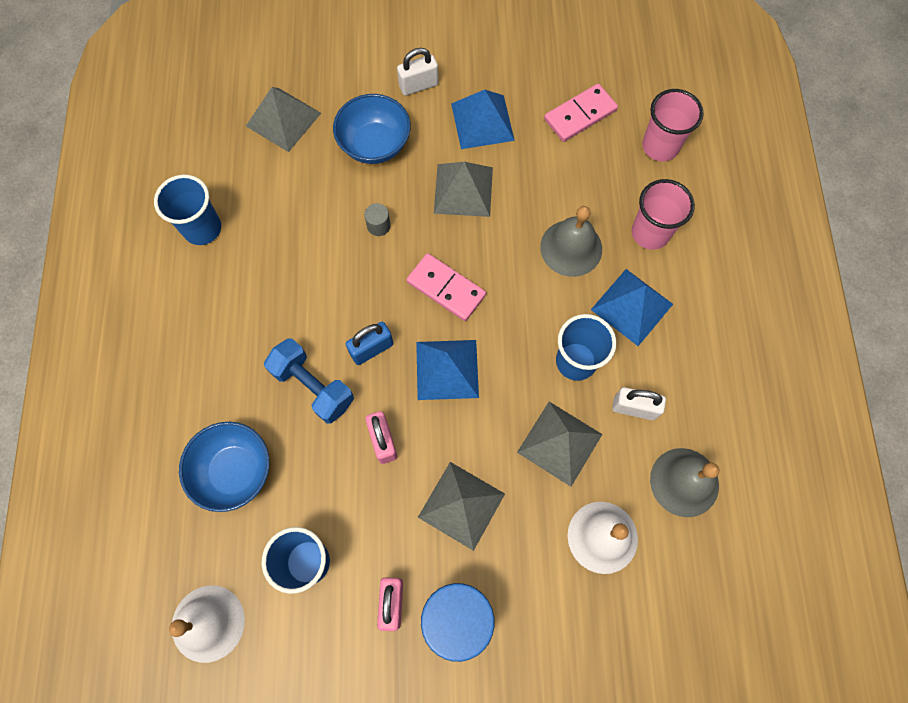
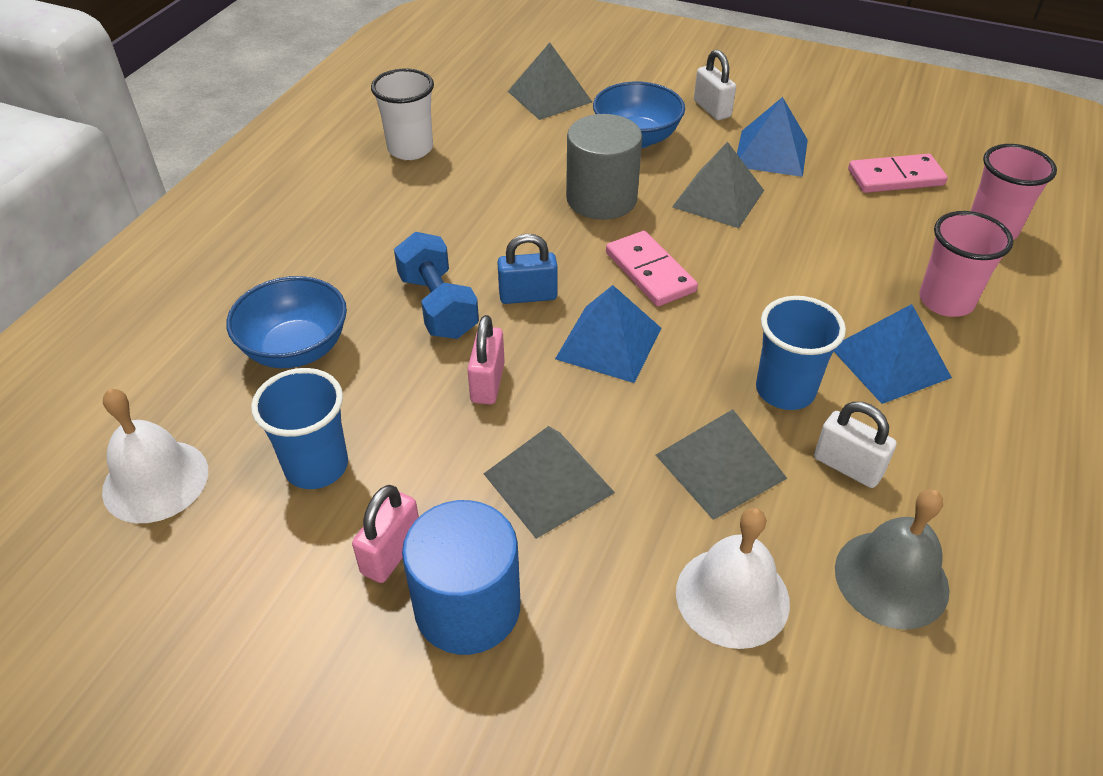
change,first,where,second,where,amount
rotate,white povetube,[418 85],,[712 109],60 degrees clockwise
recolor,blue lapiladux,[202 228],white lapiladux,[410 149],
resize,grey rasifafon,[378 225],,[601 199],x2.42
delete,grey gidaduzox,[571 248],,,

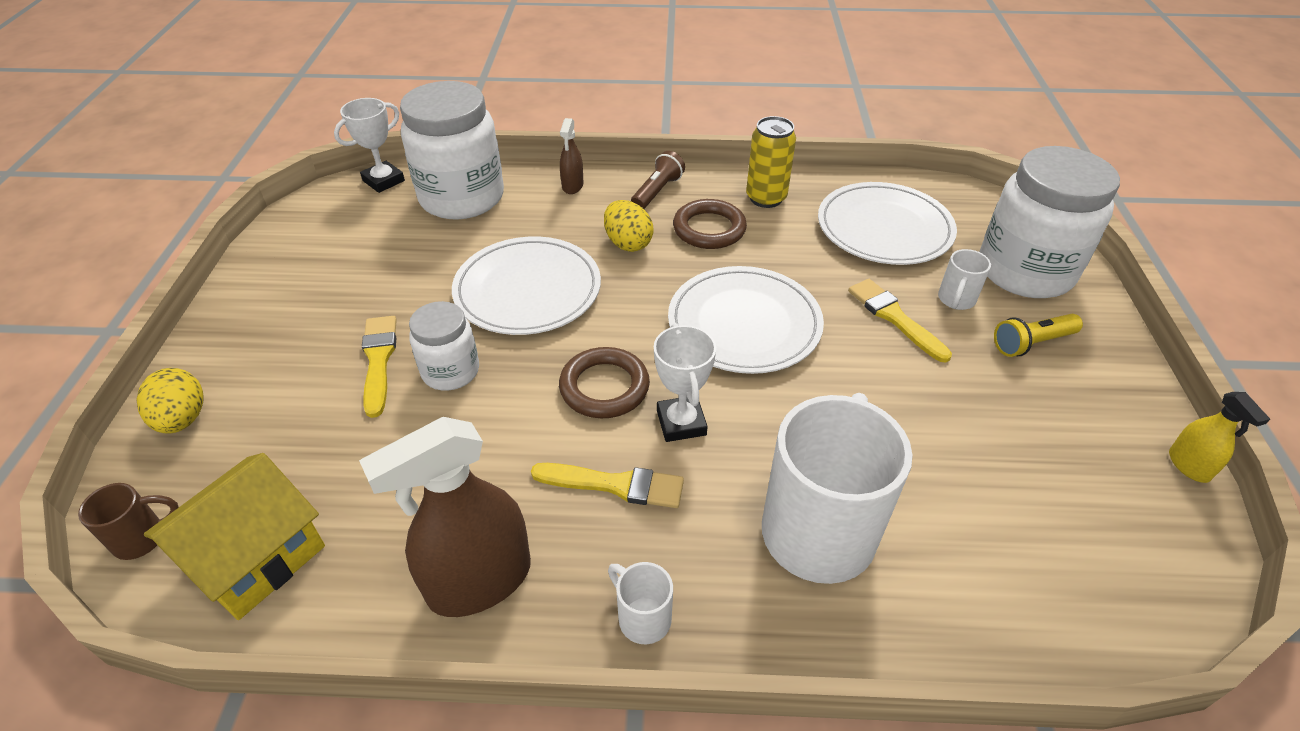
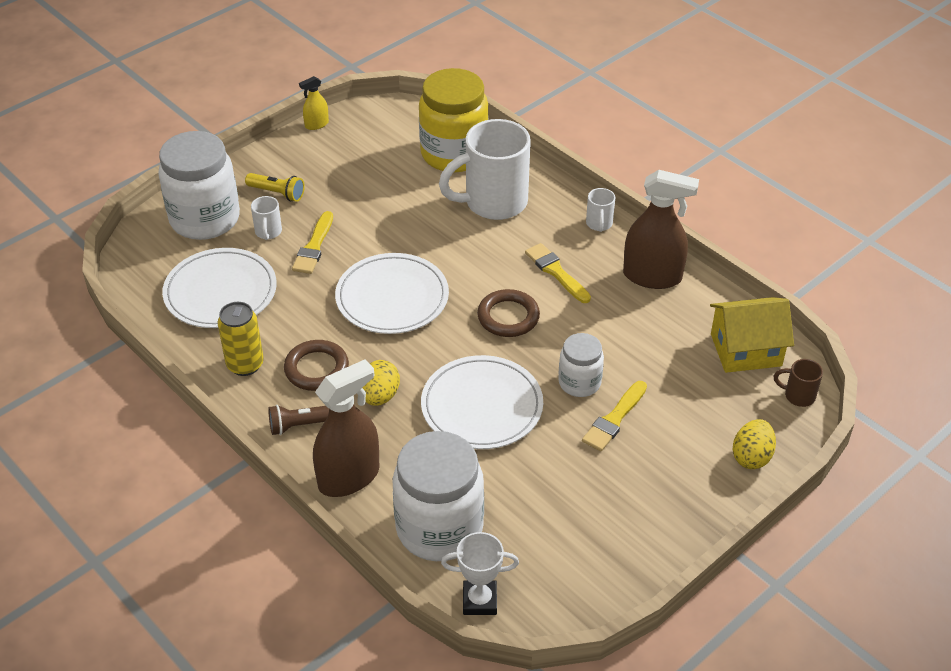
change,first,where,second,where,amount
resize,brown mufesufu,[572 186],,[349 477],x2.06
rotate,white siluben,[955 300],,[268 232],105 degrees clockwise
delete,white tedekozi,[681 423],,,
rotate,yellow mufesufu,[1188 465],,[316 124],150 degrees counterclockwise
insert,,,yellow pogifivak,[454 154],

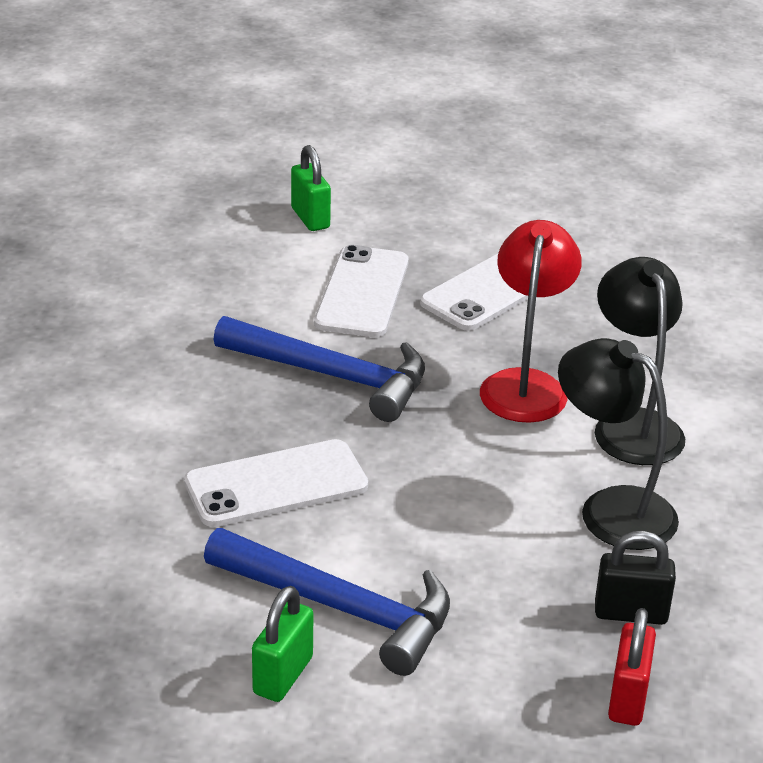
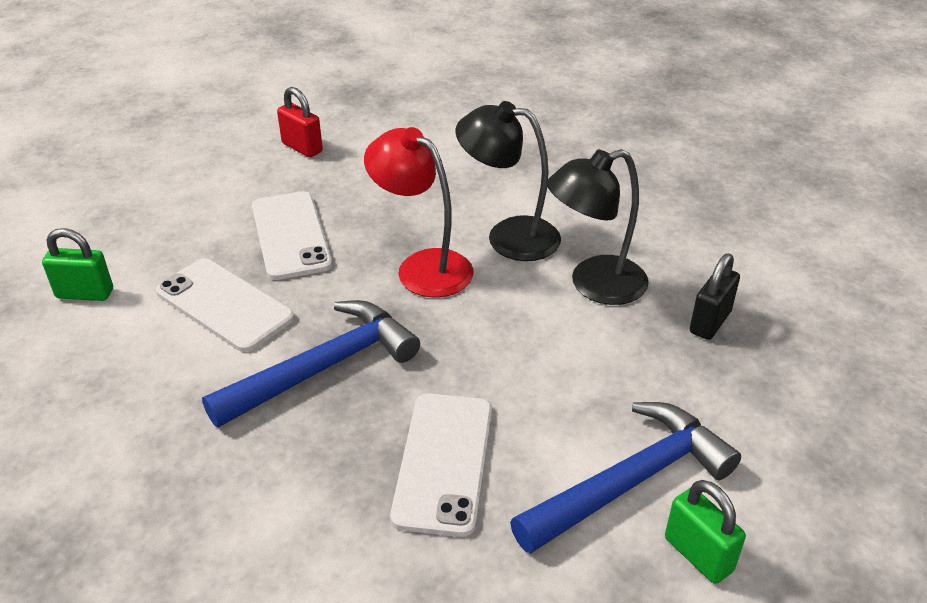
change,first,where,second,where,amount
move,red povetube,[628 698],,[302 148],

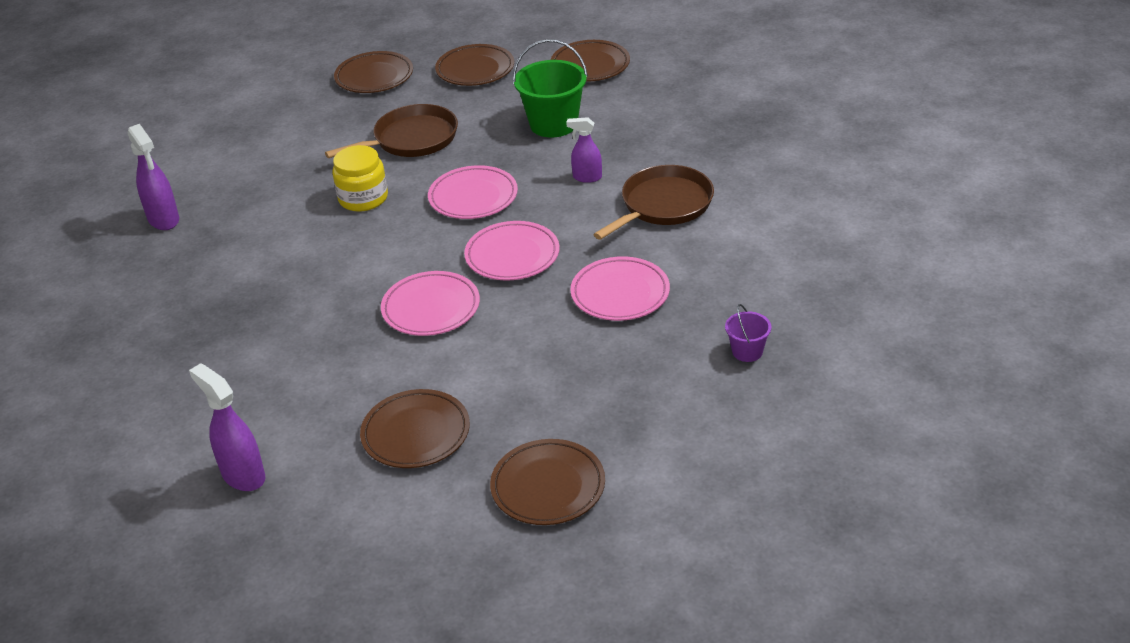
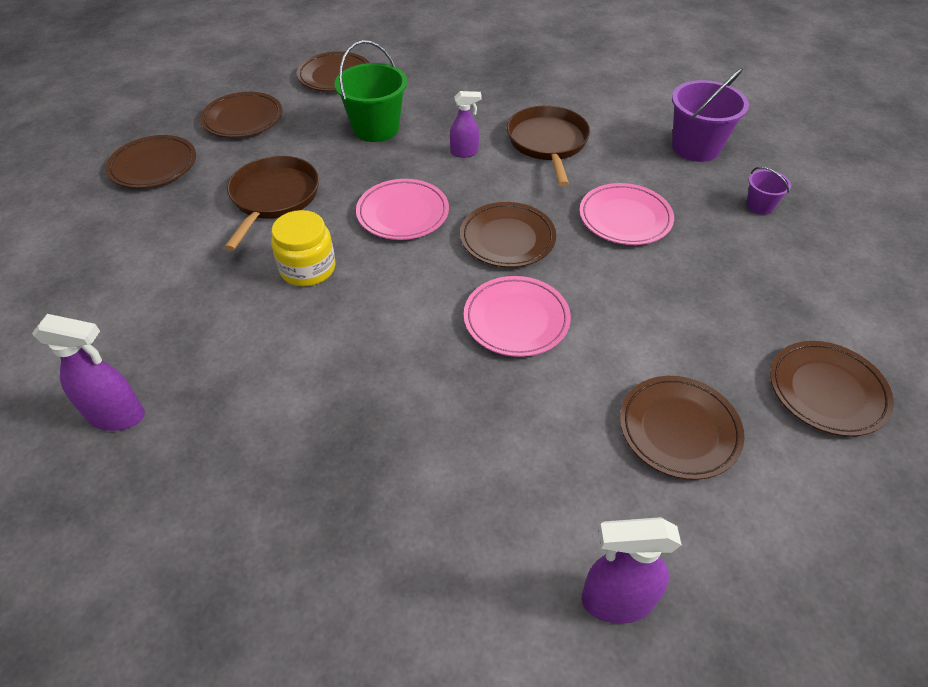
change,first,where,second,where,amount
rotate,purple mufesufu,[587 177],,[464 152],150 degrees counterclockwise
recolor,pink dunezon,[512 255],brown dunezon,[507 238],
insert,,,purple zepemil,[695 147],

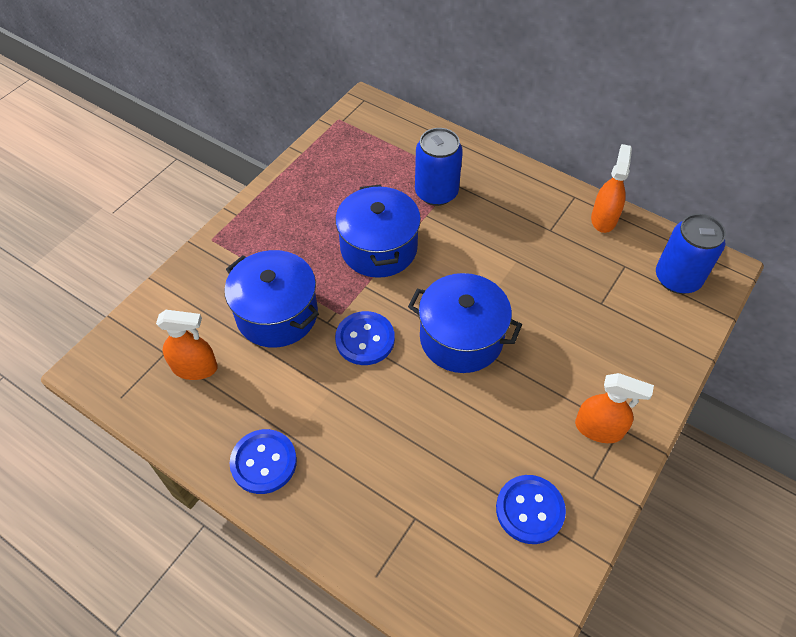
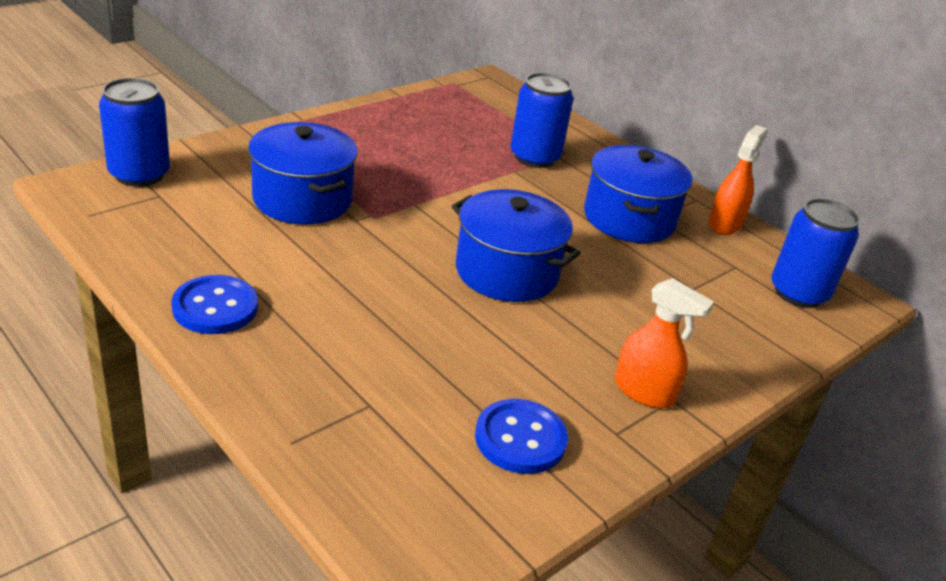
change,first,where,second,where,amount
move,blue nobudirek,[379 248],,[629 218],
delete,orange mufesufu,[195 368],,,
delete,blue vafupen,[365 339],,,
insert,,,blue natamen,[139 174],

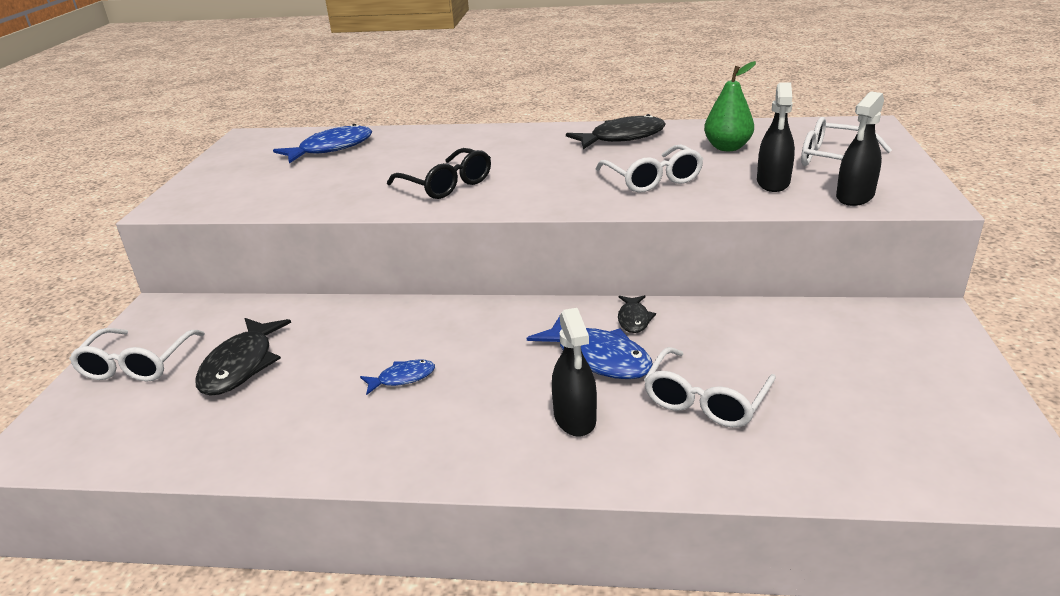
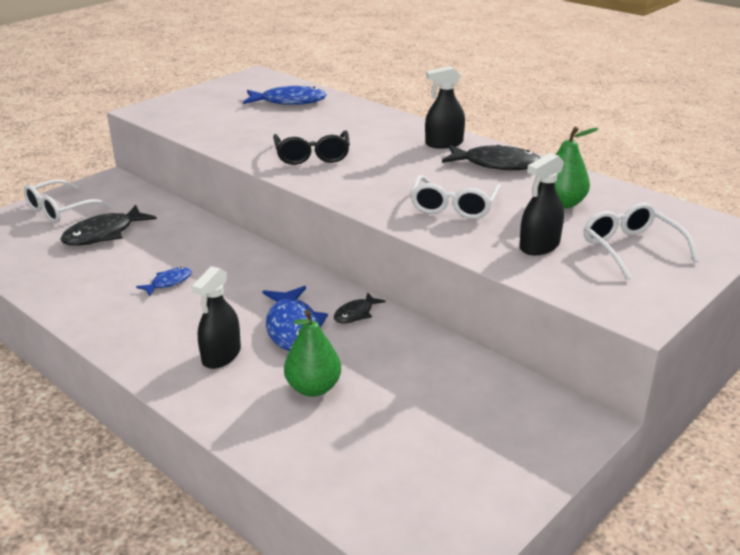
change,first,where,second,where,amount
move,black mufesufu,[855 196],,[444 143],
replace,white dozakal,[705 400],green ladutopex,[313 388],
rotate,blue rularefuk,[402 378],,[168 282],60 degrees counterclockwise

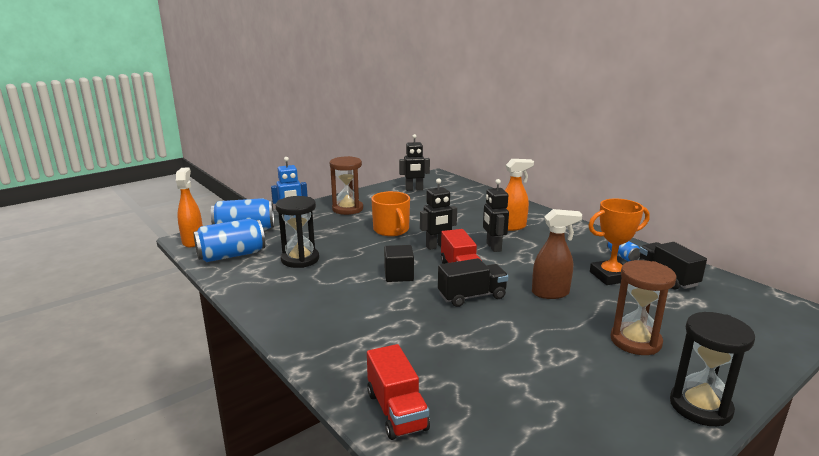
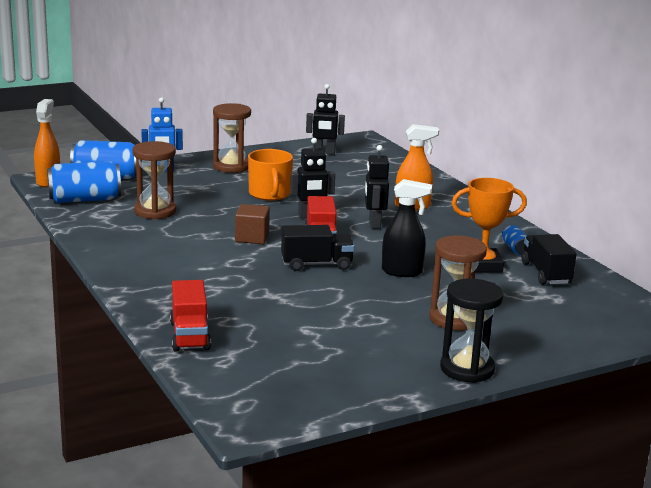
change,first,where,second,where,amount
recolor,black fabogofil,[300 259],brown fabogofil,[155 211],
recolor,brown mufesufu,[550 293],black mufesufu,[402 272],
recolor,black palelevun,[399 275],brown palelevun,[252 237],

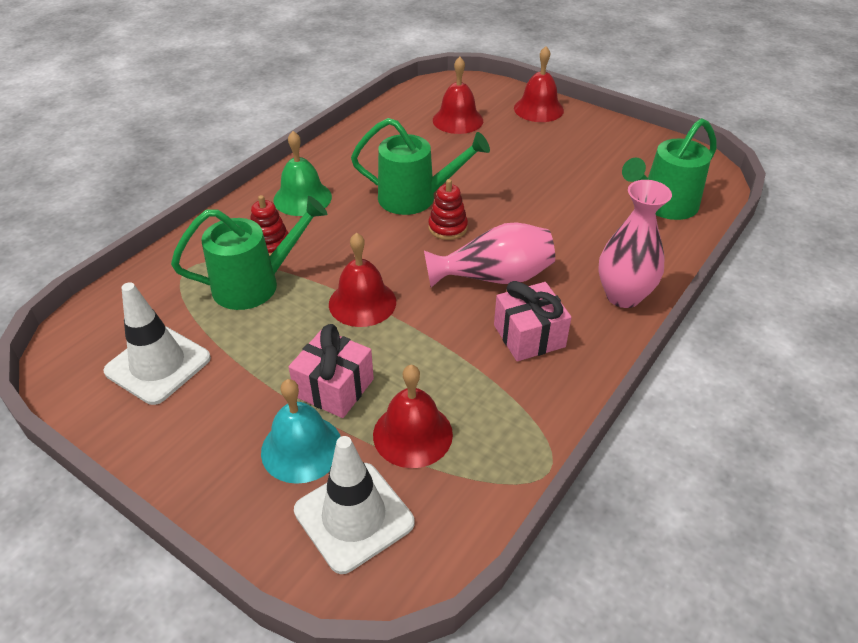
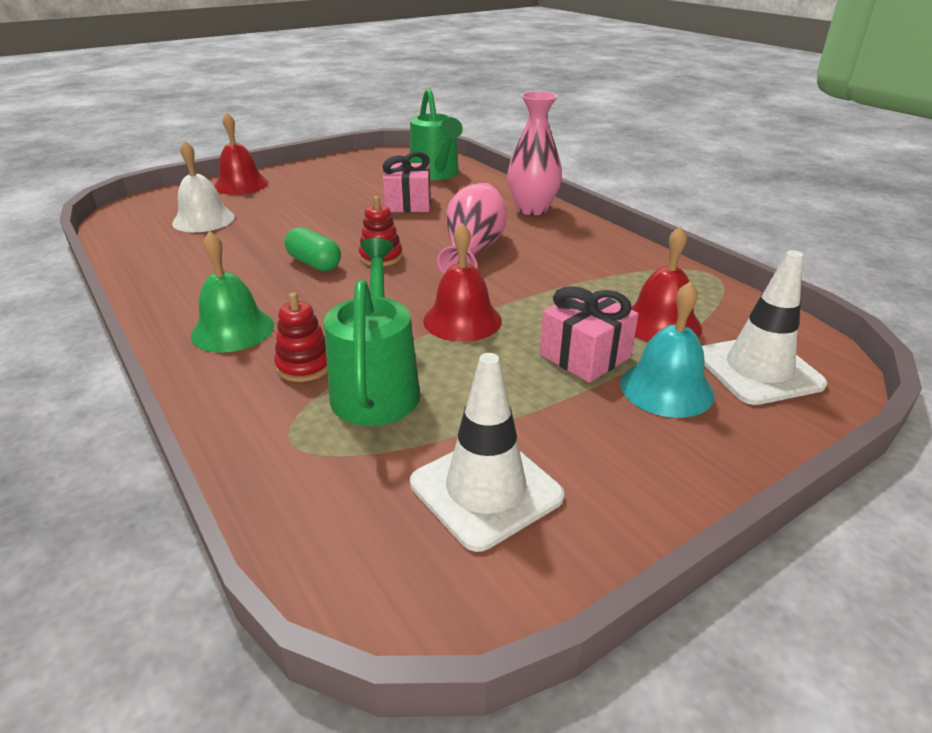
change,first,where,second,where,amount
recolor,red gidaduzox,[458 120],white gidaduzox,[203 220],
replace,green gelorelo,[416 198],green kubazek,[314 263],
move,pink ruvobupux,[529 336],,[408 204],

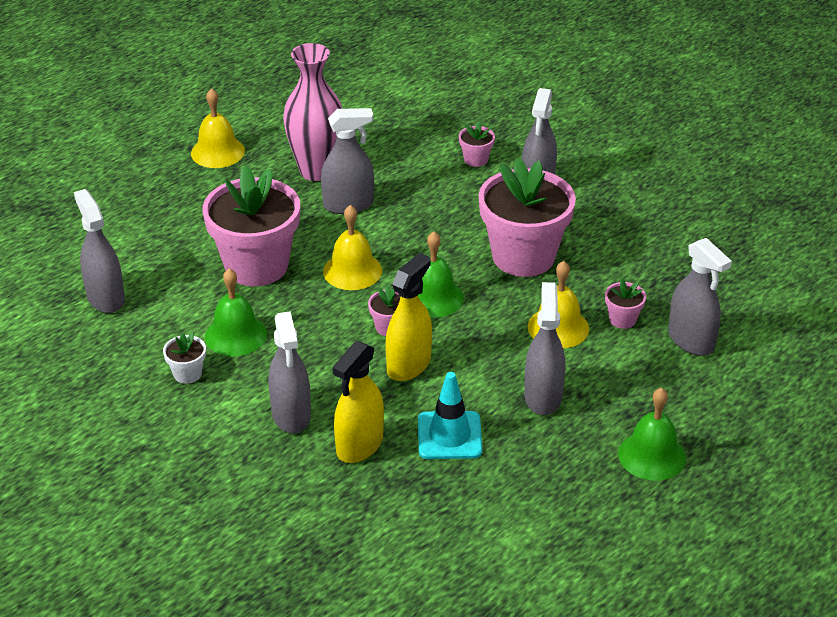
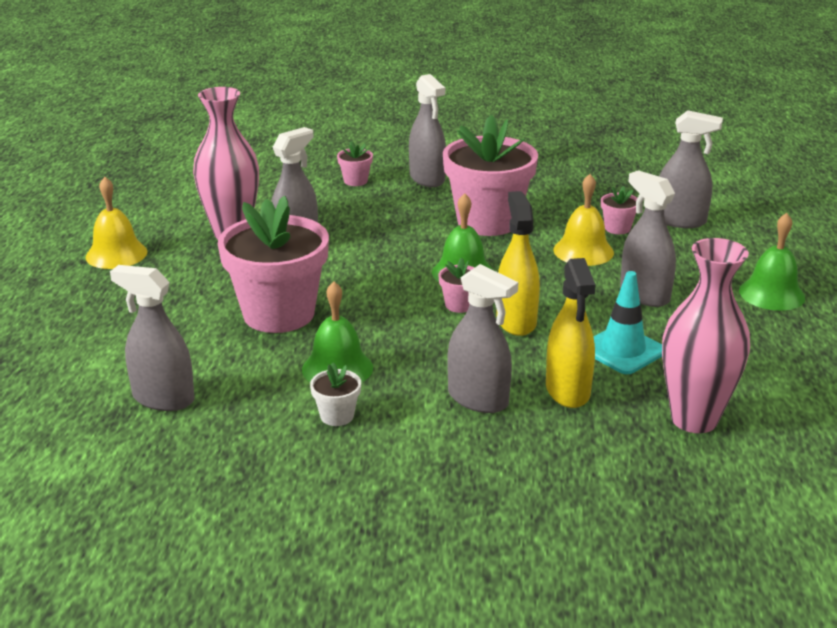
change,first,where,second,where,amount
delete,yellow gidaduzox,[352 271],,,
insert,,,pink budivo,[694 419],

